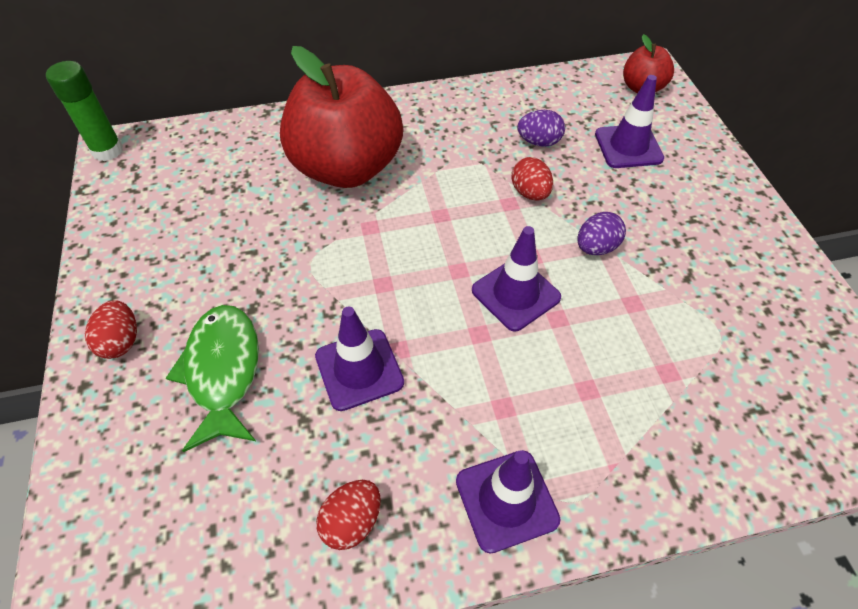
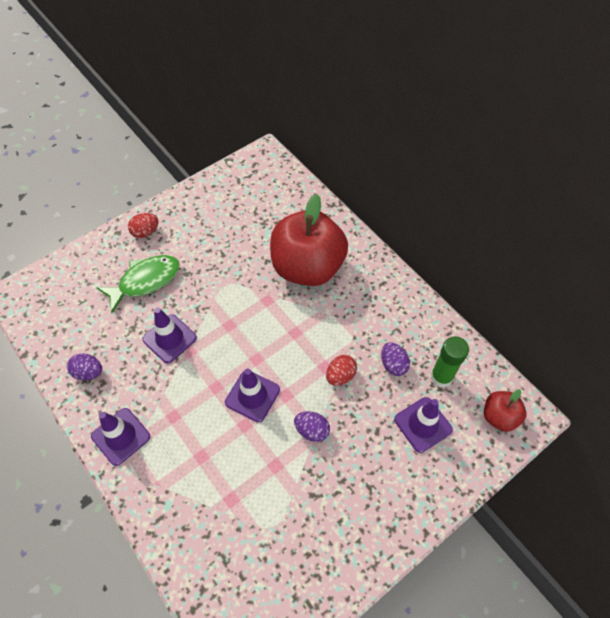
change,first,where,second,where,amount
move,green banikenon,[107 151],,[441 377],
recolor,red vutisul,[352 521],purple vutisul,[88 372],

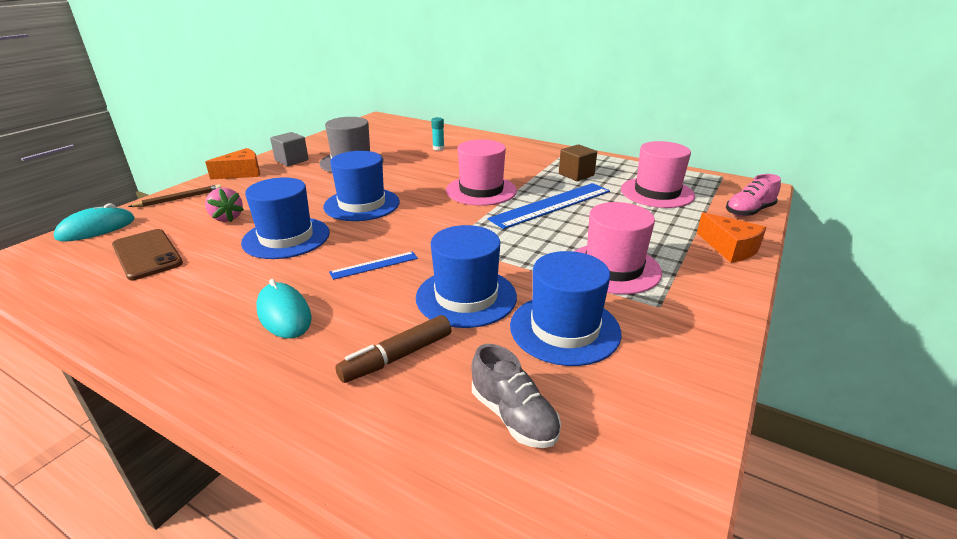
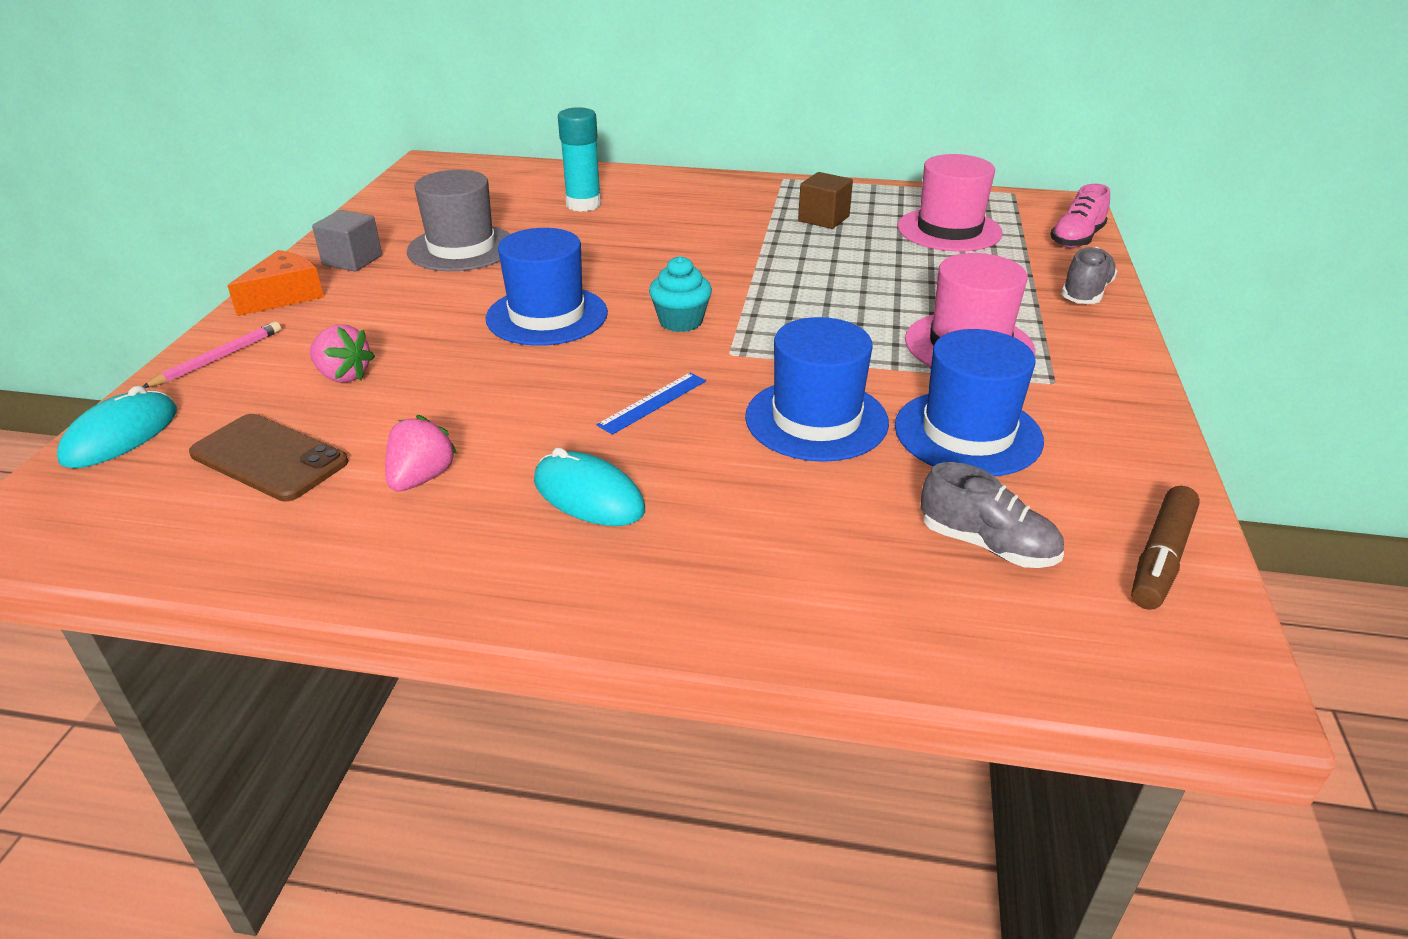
change,first,where,second,where,amount
resize,turquoise banikenon,[438 148],,[583 204],x1.83
delete,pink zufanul,[481 190],,,
delete,blue zufanul,[286 238],,,
delete,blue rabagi,[552 205],,,
recolor,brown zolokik,[179 198],pink zolokik,[218 358],
replace,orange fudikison,[730 248],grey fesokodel,[1085 293],
move,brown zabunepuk,[397 357],,[1160 558],
insert,,,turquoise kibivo,[680 321],
insert,,,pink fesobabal,[421 478],

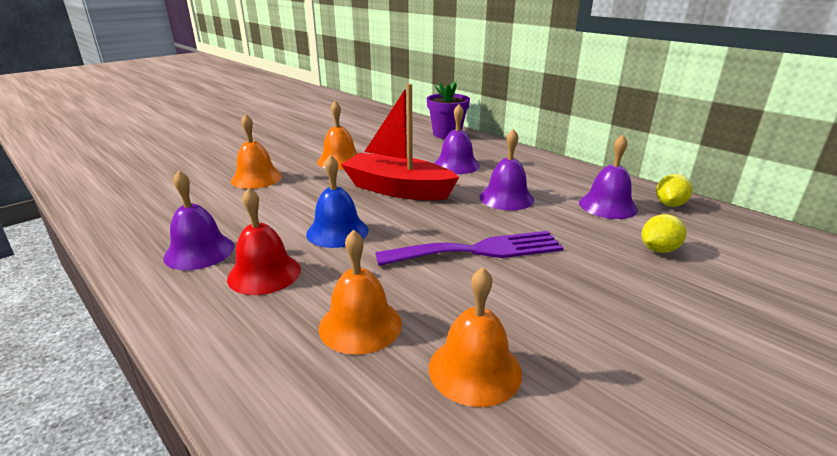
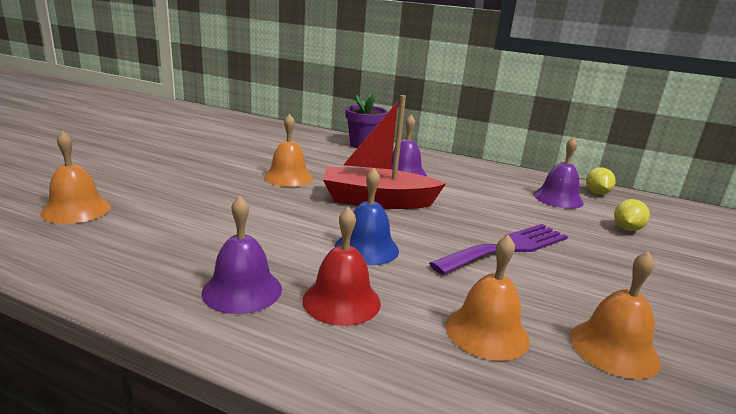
change,first,where,second,where,amount
move,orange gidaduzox,[256 178],,[76 210],
delete,purple gidaduzox,[506 198],,,

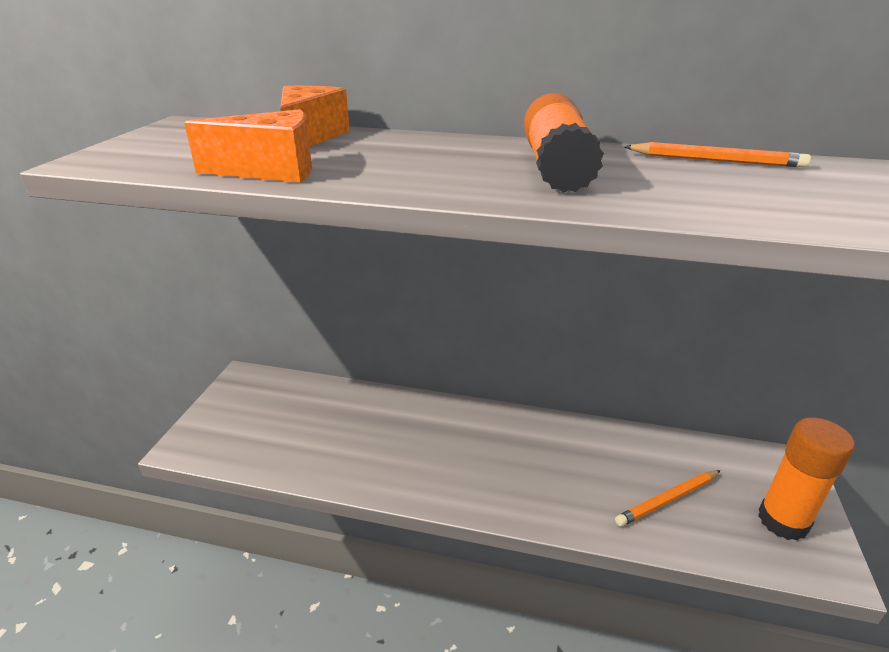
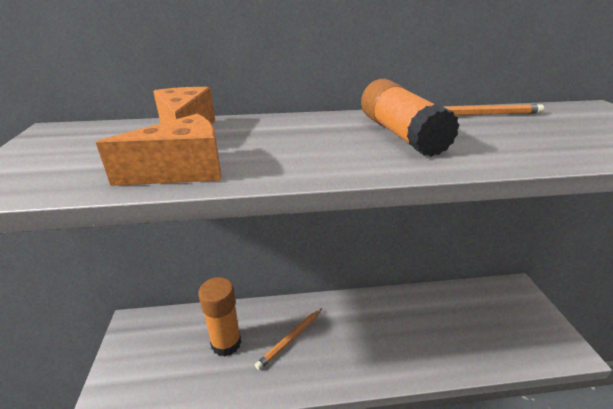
change,first,where,second,where,amount
move,orange banikenon,[783 521],,[226 343],
move,orange zolokik,[667 500],,[290 339],

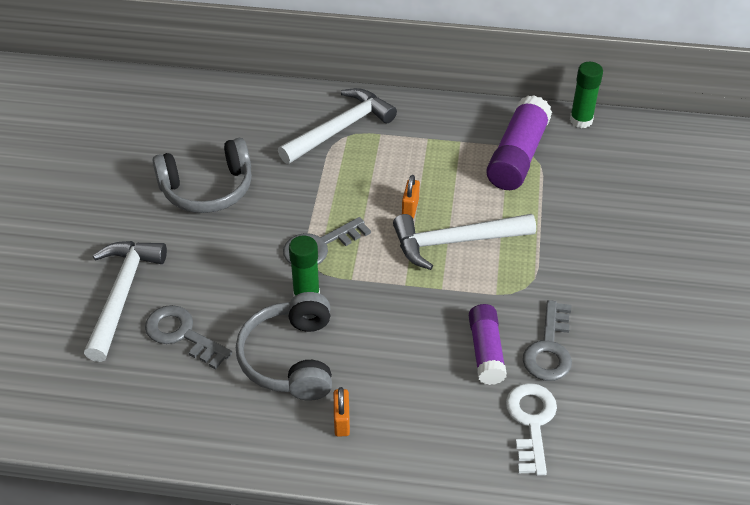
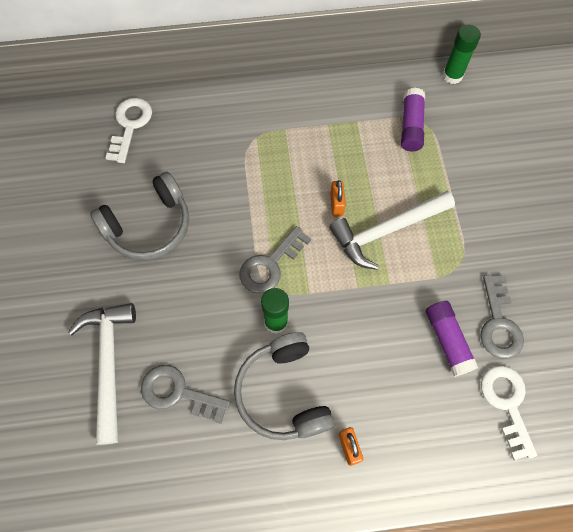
change,first,where,second,where,amount
delete,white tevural,[340 129],,,
resize,purple banikenon,[517 156],,[411 126],x0.65
insert,,,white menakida,[130 125],

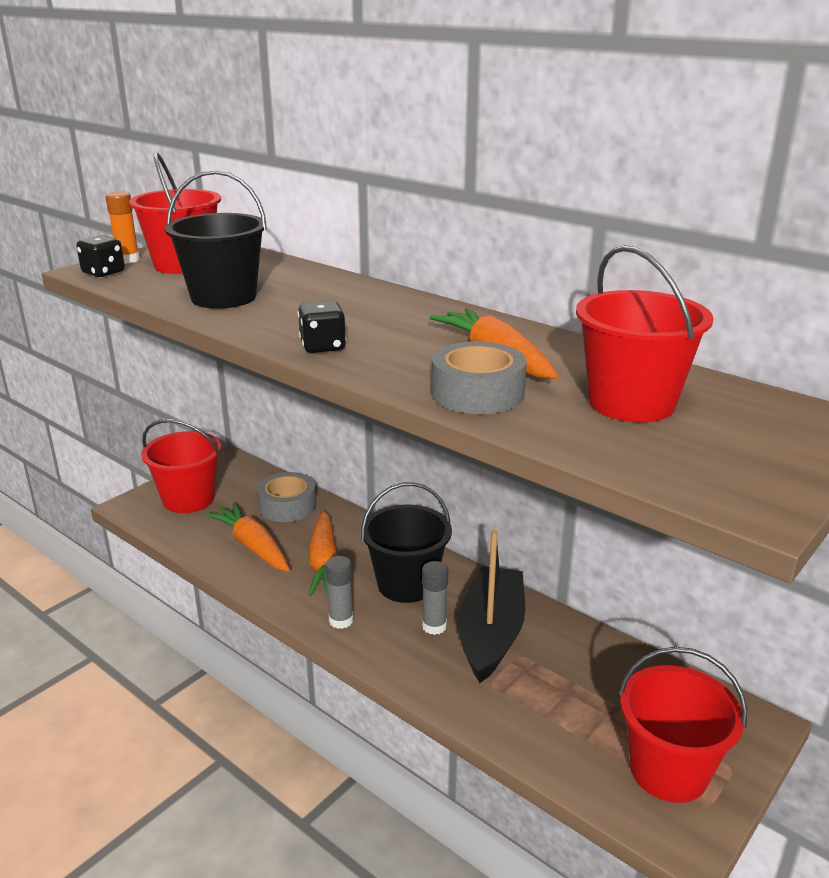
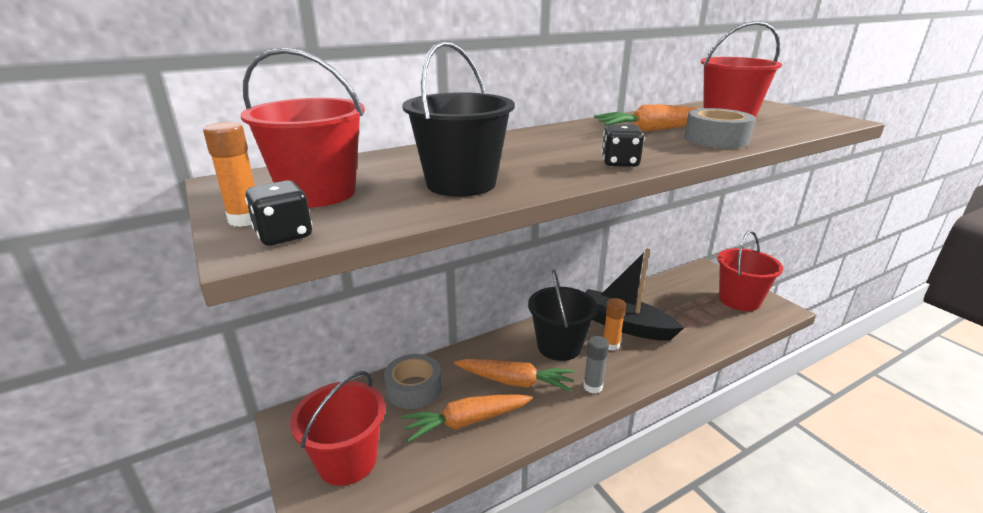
change,first,where,second,where,amount
recolor,grey banikenon,[434 626],orange banikenon,[610 345],

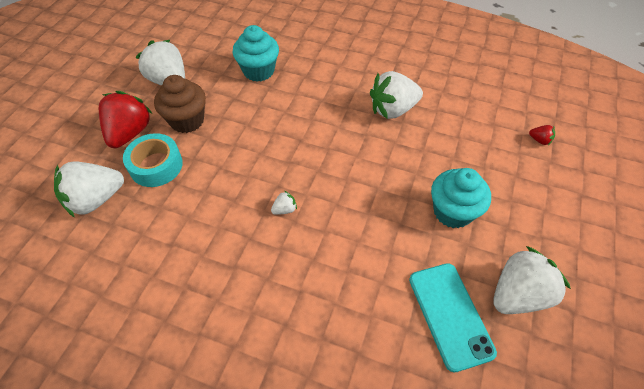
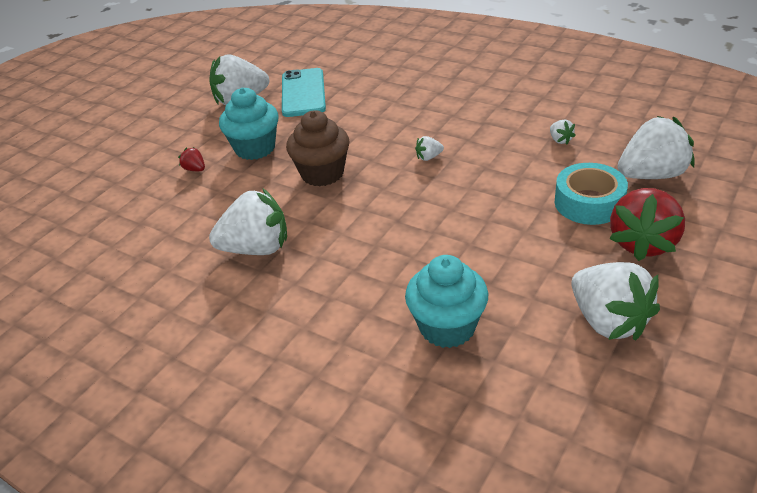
change,first,where,second,where,amount
move,brown kibivo,[187 120],,[322 173],
move,red fesobabal,[539 140],,[195 169],
insert,,,white fesobabal,[560 140],

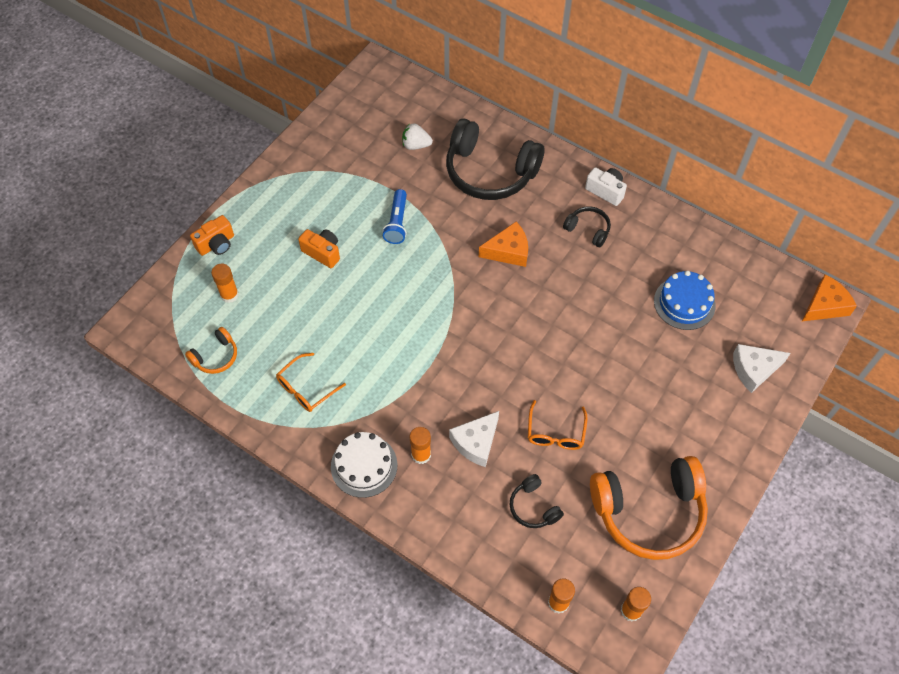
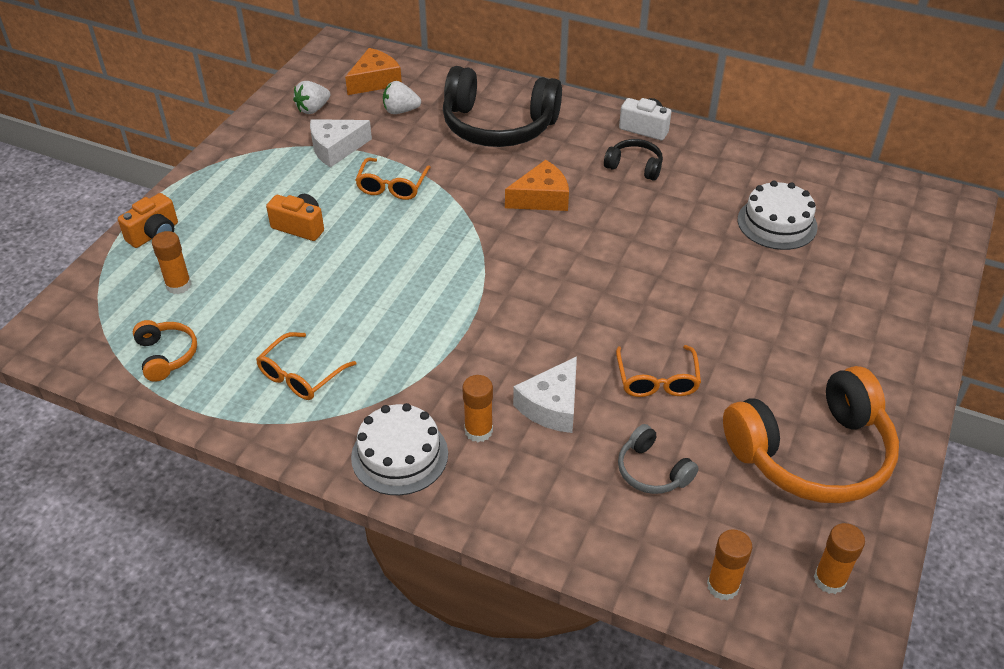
change,first,where,second,where,amount
replace,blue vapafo,[397 223],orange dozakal,[392 186],
recolor,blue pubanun,[684 303],white pubanun,[777 223],
move,orange fudikison,[825 305],,[375 81],
rotate,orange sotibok,[215 356],,[166 355],60 degrees counterclockwise
move,white fudikison,[754 370],,[336 148],
recolor,black sotibok,[533 507],grey sotibok,[652 471],
insert,,,white fesobabal,[313 109],

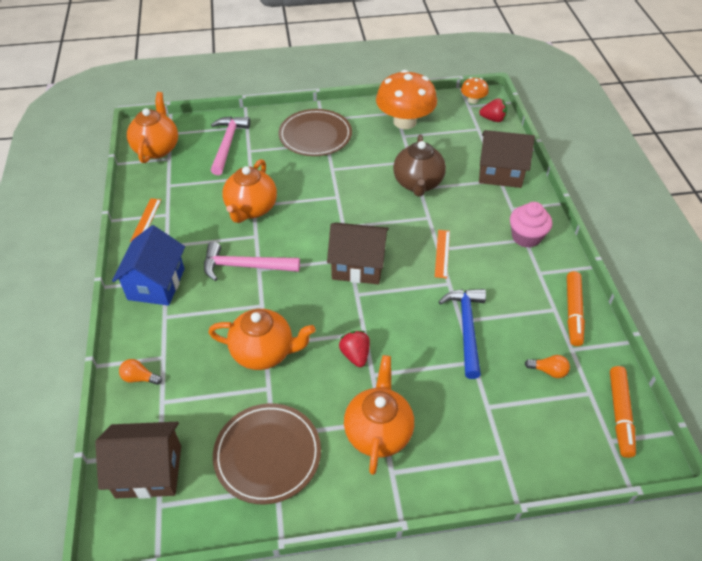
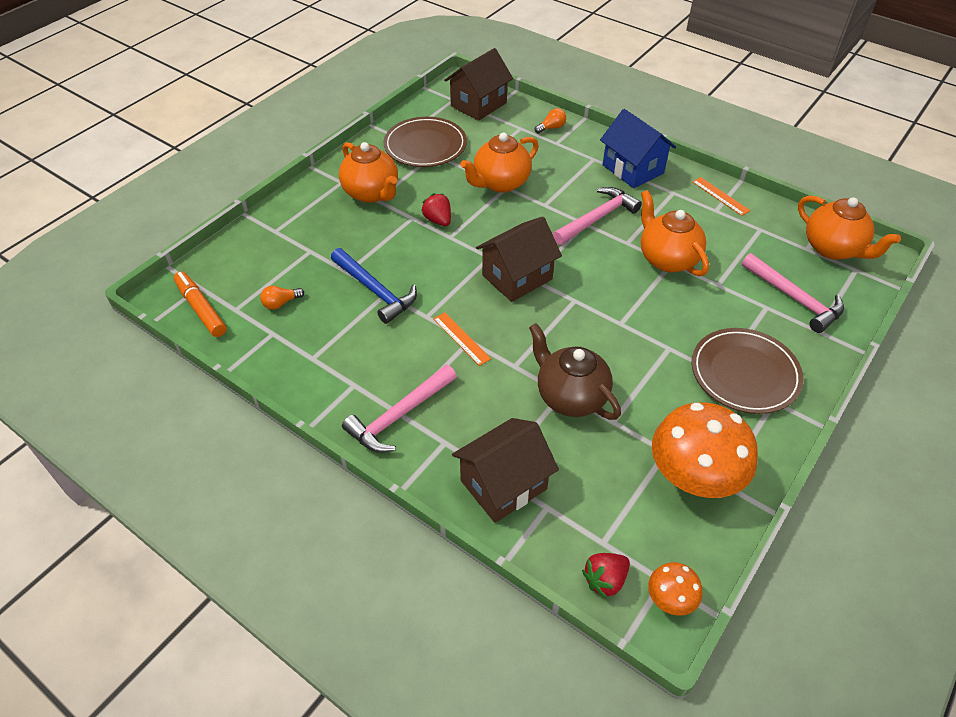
change,first,where,second,where,amount
replace,pink kibivo,[526 237],pink tevural,[399 416],
delete,orange zabunepuk,[573 312],,,
rotate,red fesobabal,[355 355],,[438 220],150 degrees counterclockwise

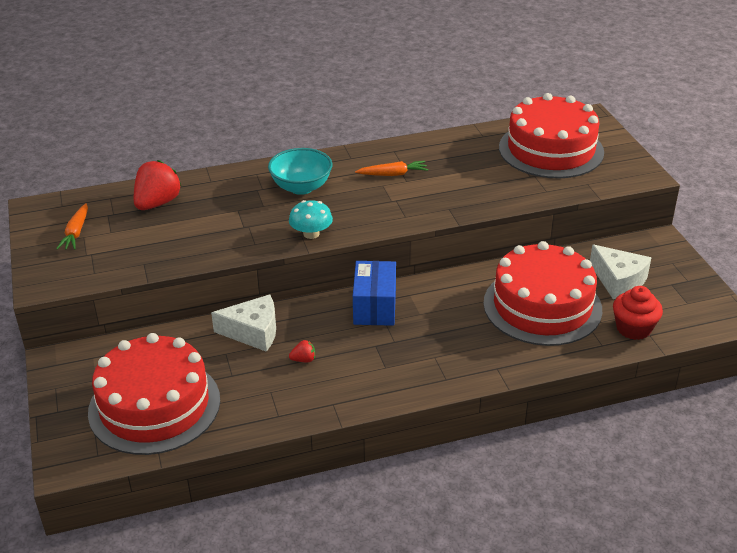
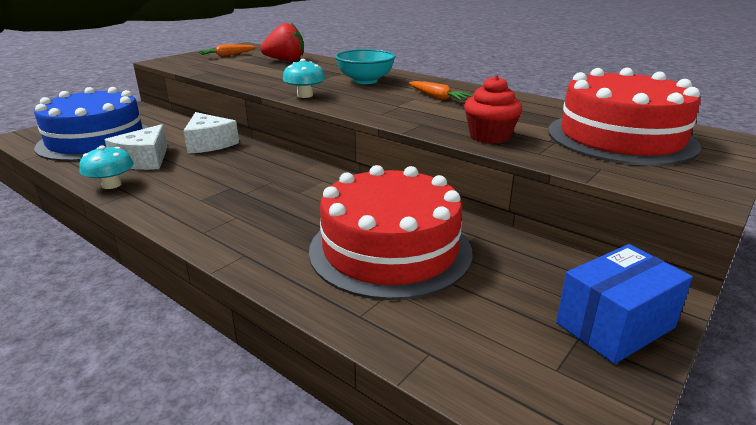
change,first,where,second,where,amount
move,white fudikison,[618 280],,[144 160],
move,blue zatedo,[374 307],,[615 325],
move,red kibivo,[633 328],,[489 136],
recolor,red pubanun,[154 405],blue pubanun,[96 140],
delete,red fesobabal,[303 360],,,
insert,,,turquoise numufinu,[111 185],

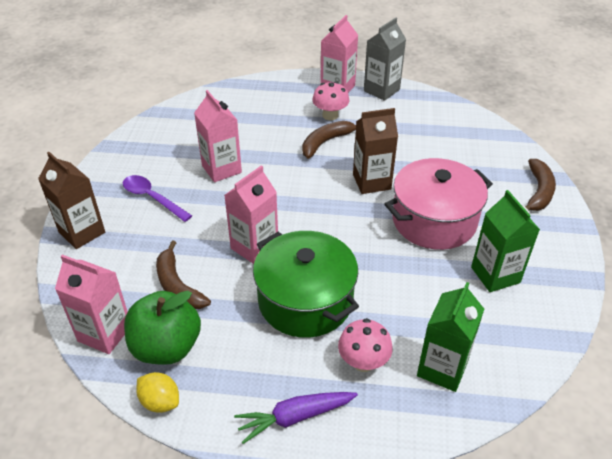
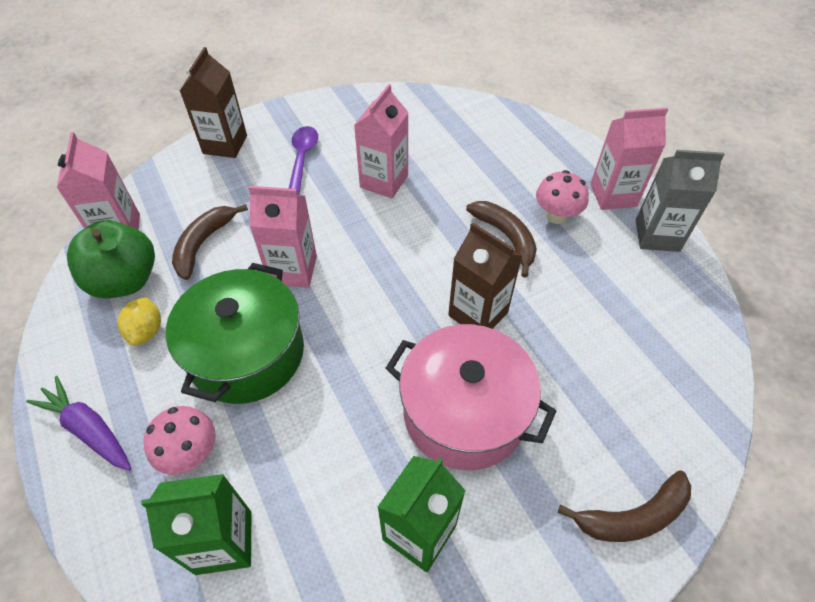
change,first,where,second,where,amount
rotate,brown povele,[326 142],,[506 237],45 degrees clockwise
move,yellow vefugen,[160 402],,[146 331],

